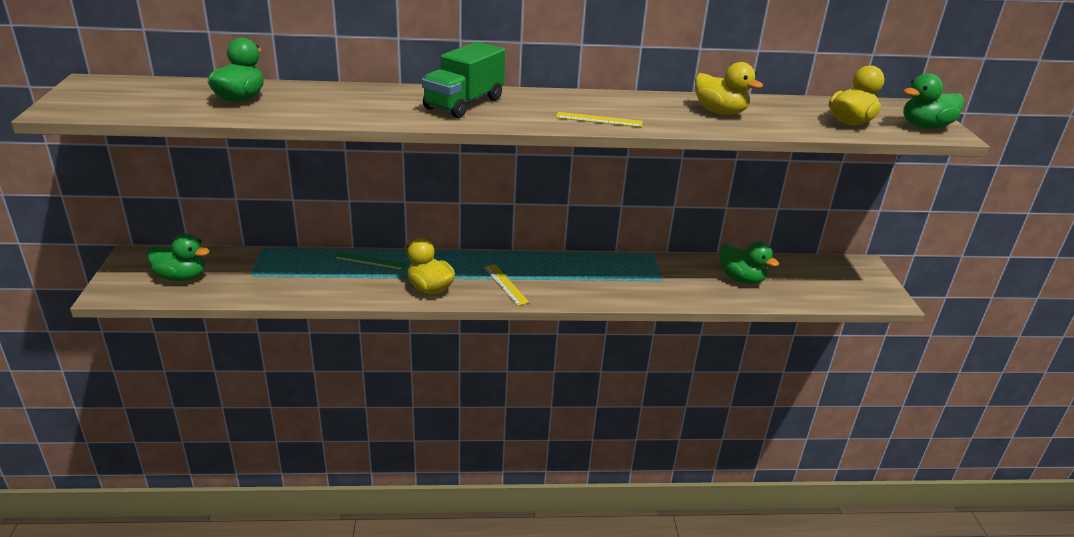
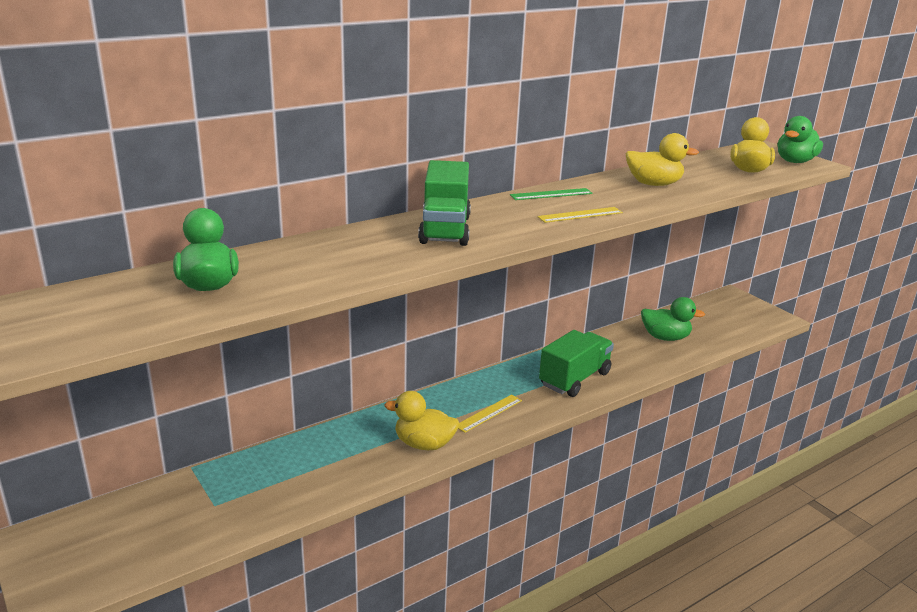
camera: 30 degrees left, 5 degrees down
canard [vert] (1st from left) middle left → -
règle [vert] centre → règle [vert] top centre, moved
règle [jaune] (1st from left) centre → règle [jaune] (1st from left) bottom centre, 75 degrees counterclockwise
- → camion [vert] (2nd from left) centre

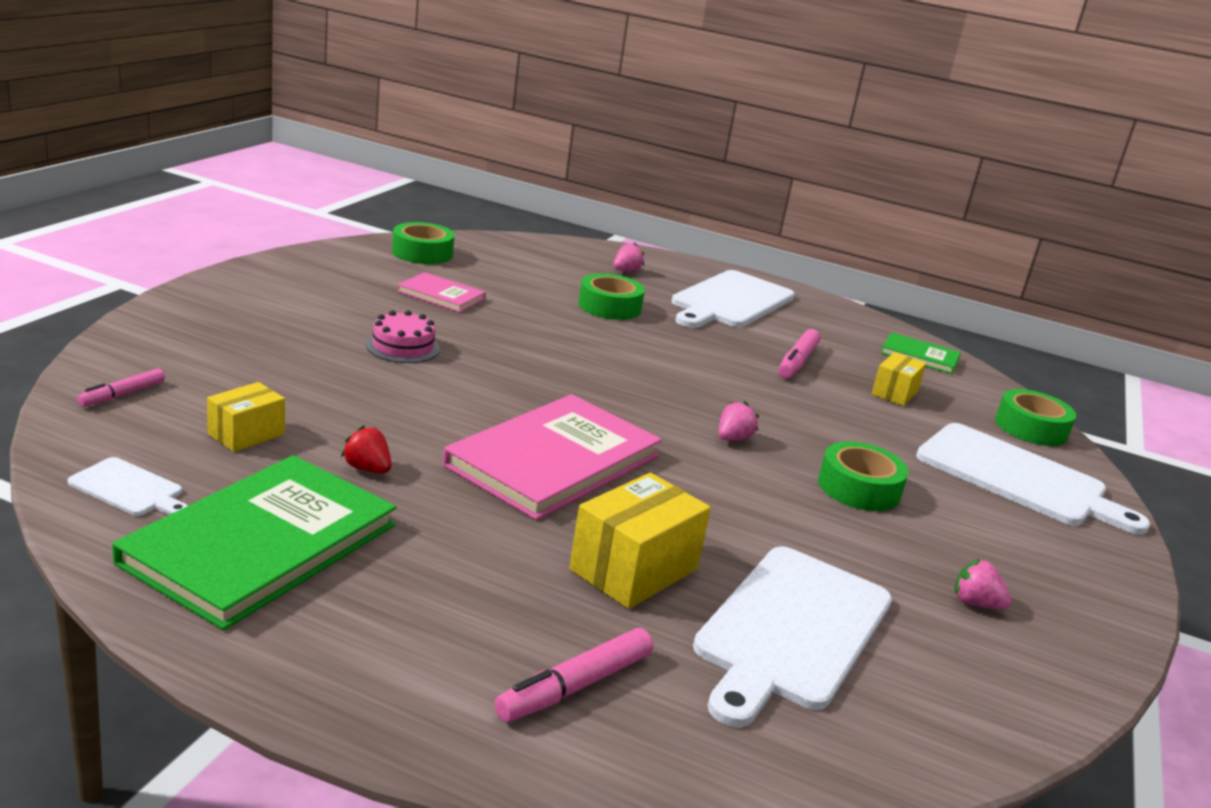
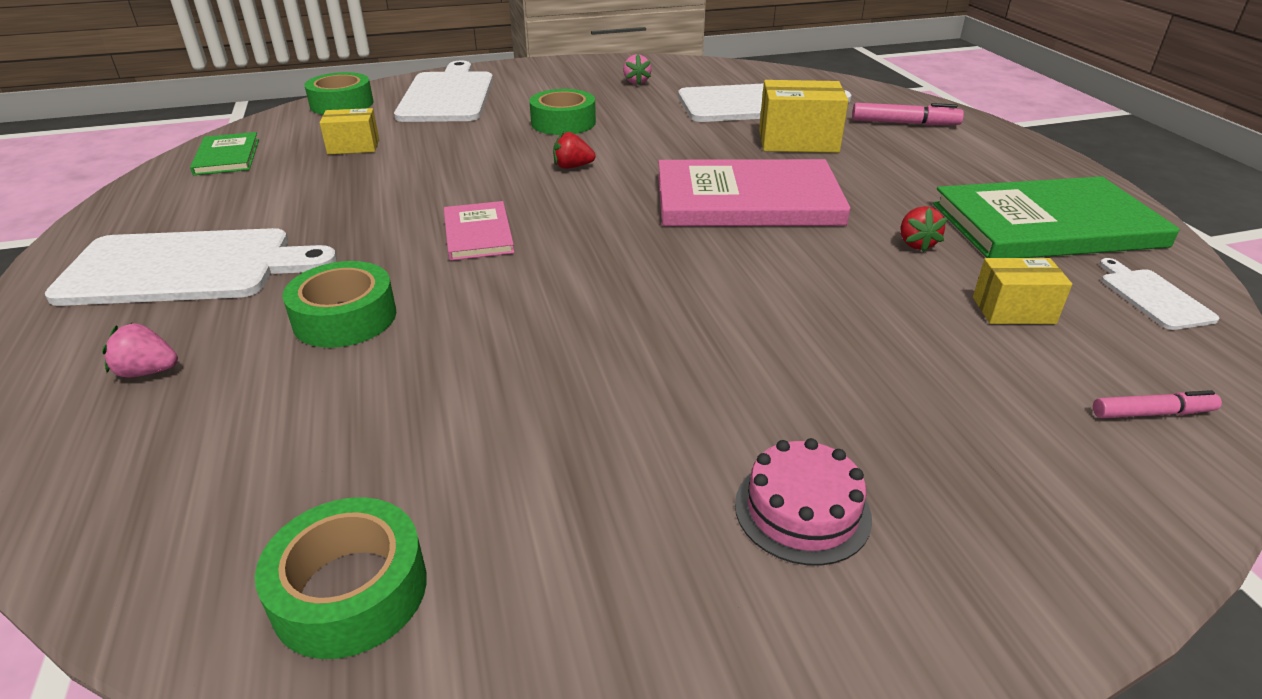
camera: 125 degrees left, 10 degrees up
livre [rose] (1st from left) centre → livre [rose] (1st from left) top centre, moved
gâteau [rose] middle left → gâteau [rose] bottom centre, moved
feutre [rose] (3rd from left) centre → -
fraise [rose] (2nd from left) centre → fraise [rouge] (1st from left) top centre

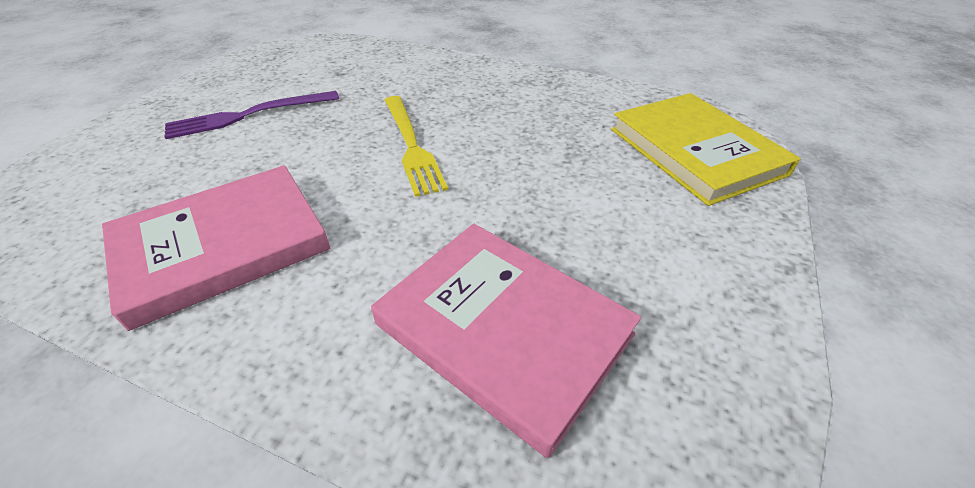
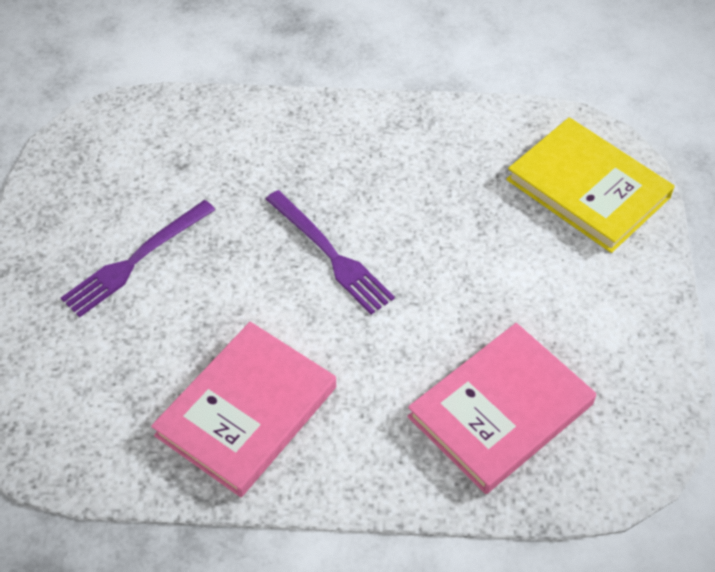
camera: 20 degrees left, 10 degrees up
fourchette [jaune] top centre → fourchette [violet] (2nd from left) centre
livre [rose] (2nd from left) bottom centre → livre [rose] (2nd from left) bottom right, 60 degrees counterclockwise

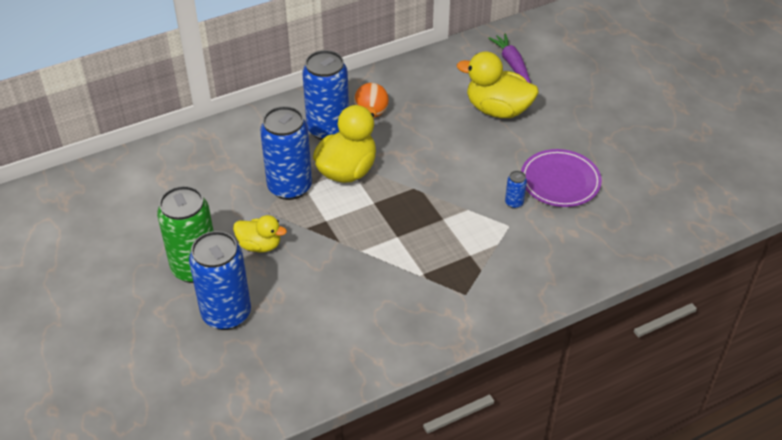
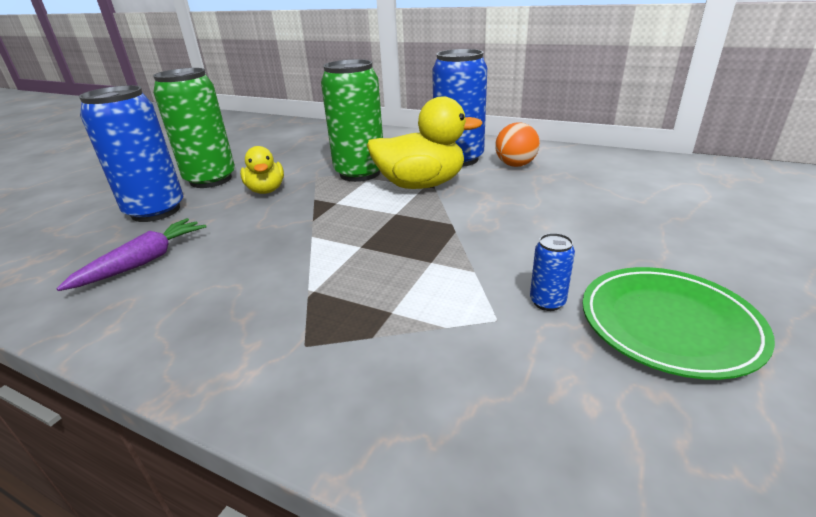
camera: 55 degrees right, 15 degrees down
carotte [violet] top centre → carotte [violet] middle left, moved
canard [jaune] (3rd from left) top centre → -
canette [bleu] (2nd from left) centre → canette [vert] (2nd from left) top centre
assiette [violet] middle right → assiette [vert] middle right

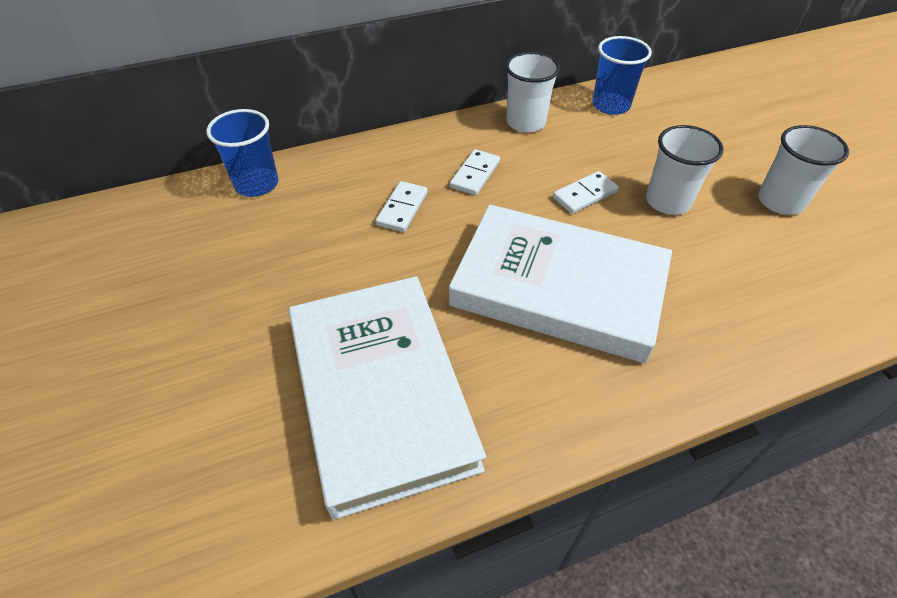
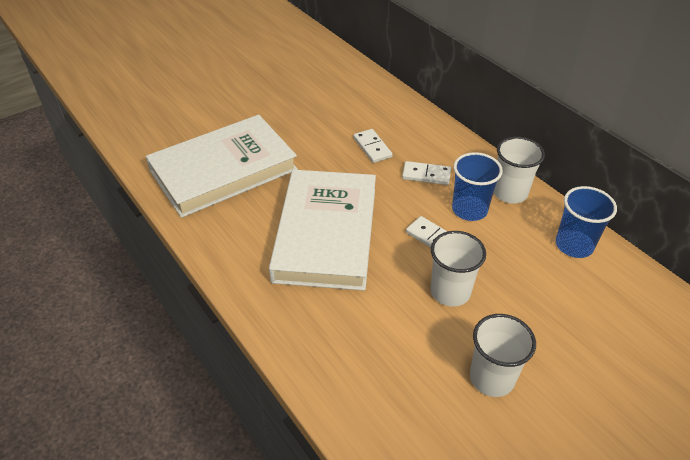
camera: 75 degrees right, 5 degrees down
gobelet [bleu] (1st from left) top left → gobelet [bleu] (1st from left) middle right, moved
domino [blanc] (1st from left) centre → domino [blanc] (1st from left) top centre, 60 degrees clockwise

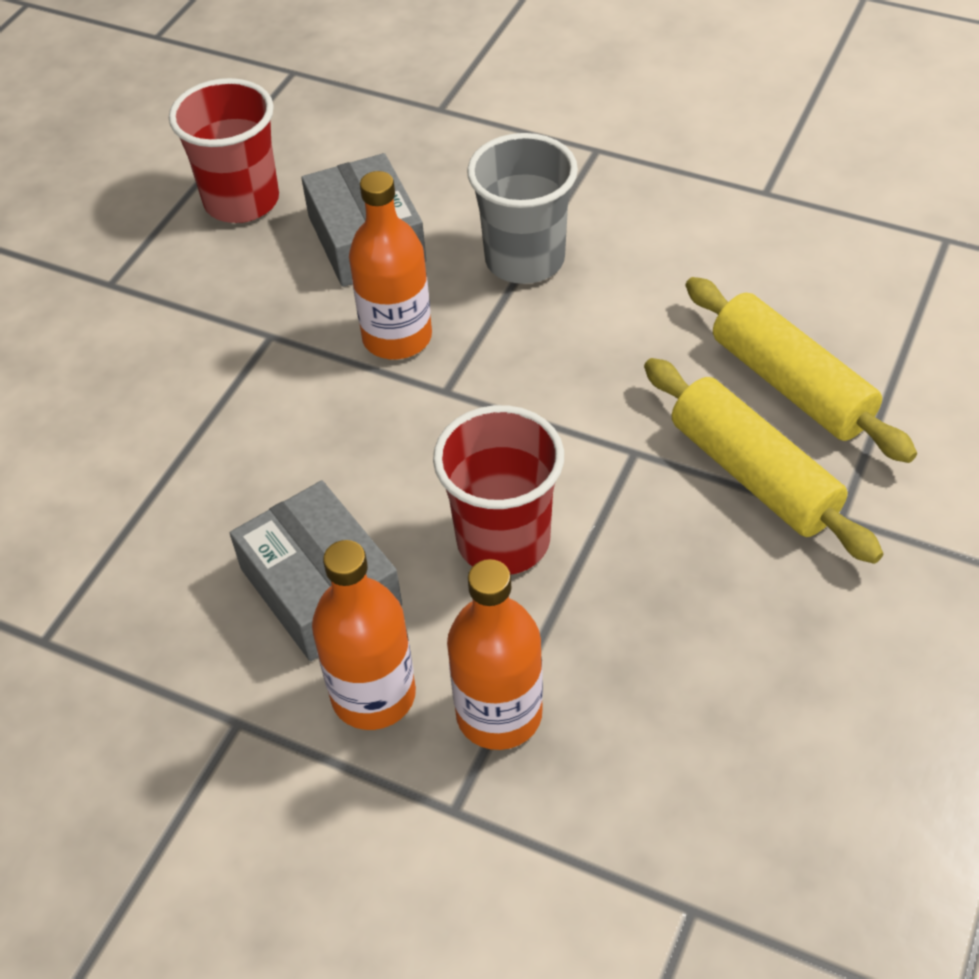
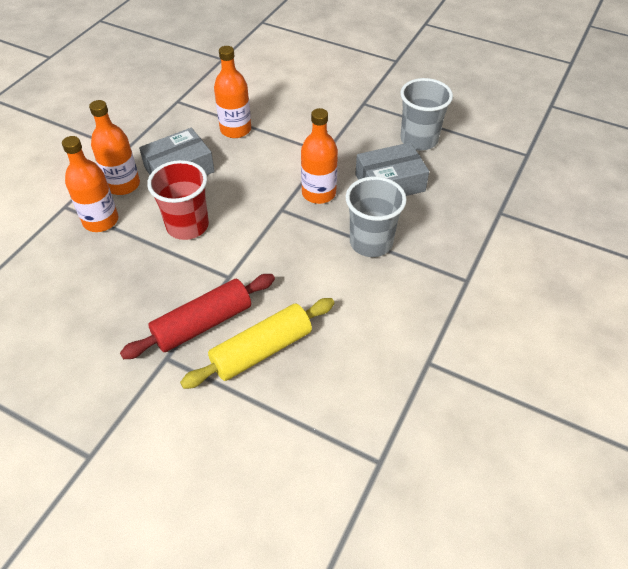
camera: 90 degrees right, 0 degrees up
gobelet [rouge] (1st from left) top left → gobelet [gris] (2nd from left) top right
rouleau à pâtisserie [jaune] (1st from left) middle right → rouleau à pâtisserie [rouge] middle left
- → bouteille [orange] (3rd from left) top centre

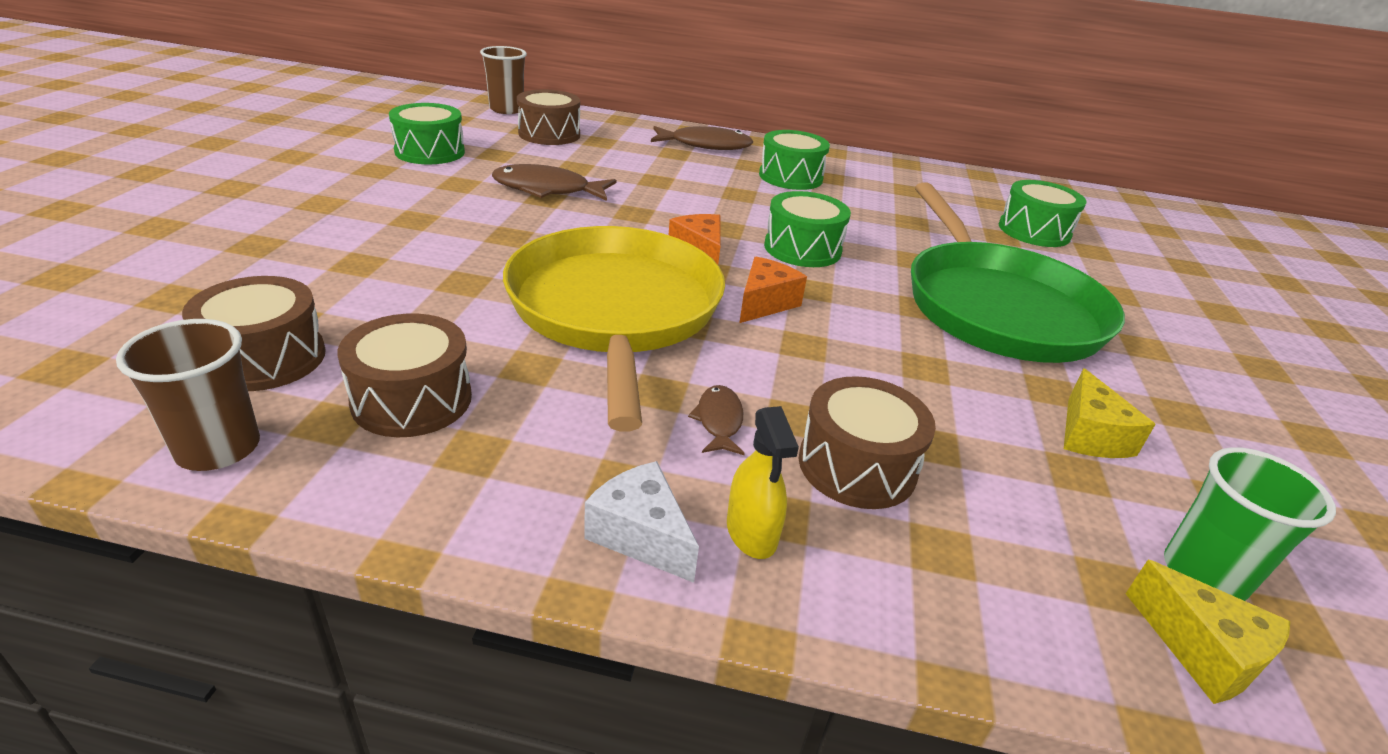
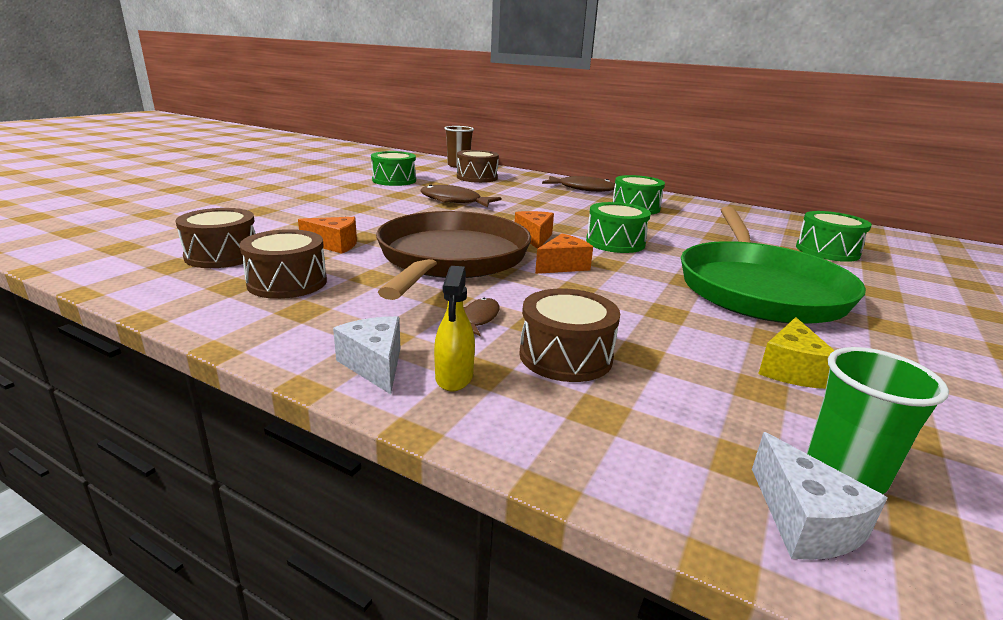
camera: 20 degrees right, 10 degrees down
poêle [jaune] centre → poêle [marron] centre
gobelet [marron] (1st from left) middle left → -
fromage [jaune] (2nd from left) bottom right → fromage [blanc] (2nd from left) bottom right
- → fromage [orange] (1st from left) middle left

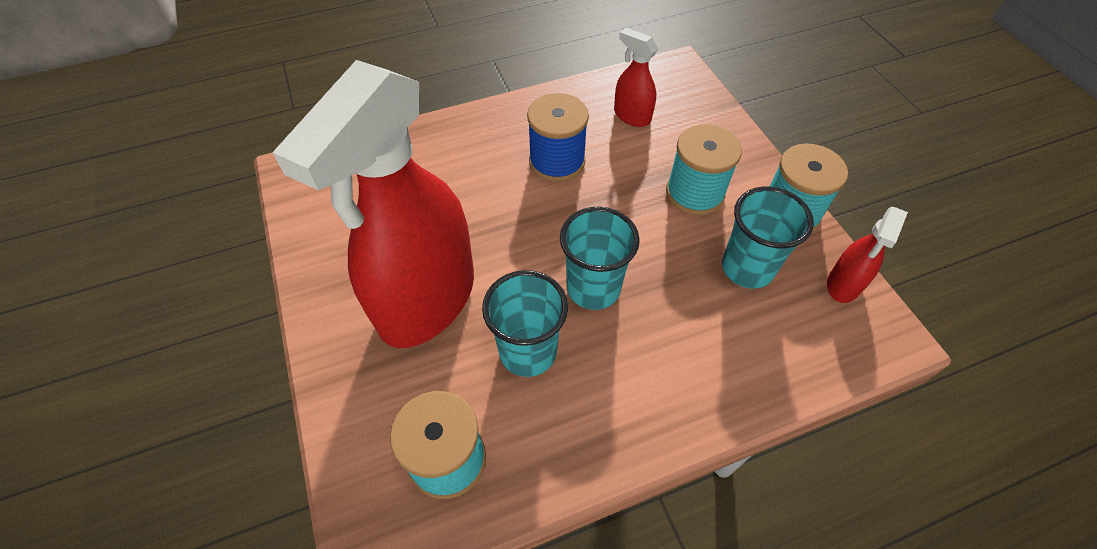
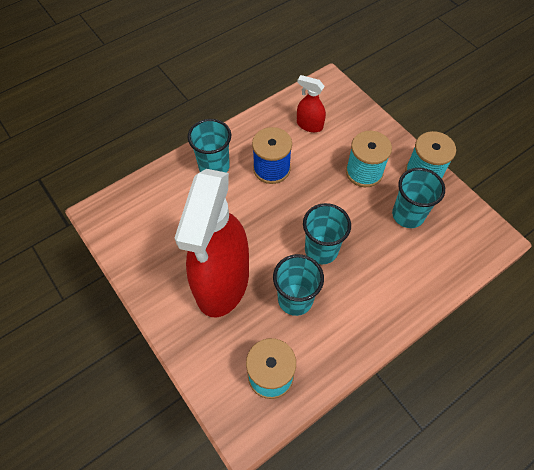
camera: 15 degrees left, 5 degrees up
vaporisateur [rouge] (3rd from left) middle right → -
- → gobelet [turquoise] (1st from left) top centre

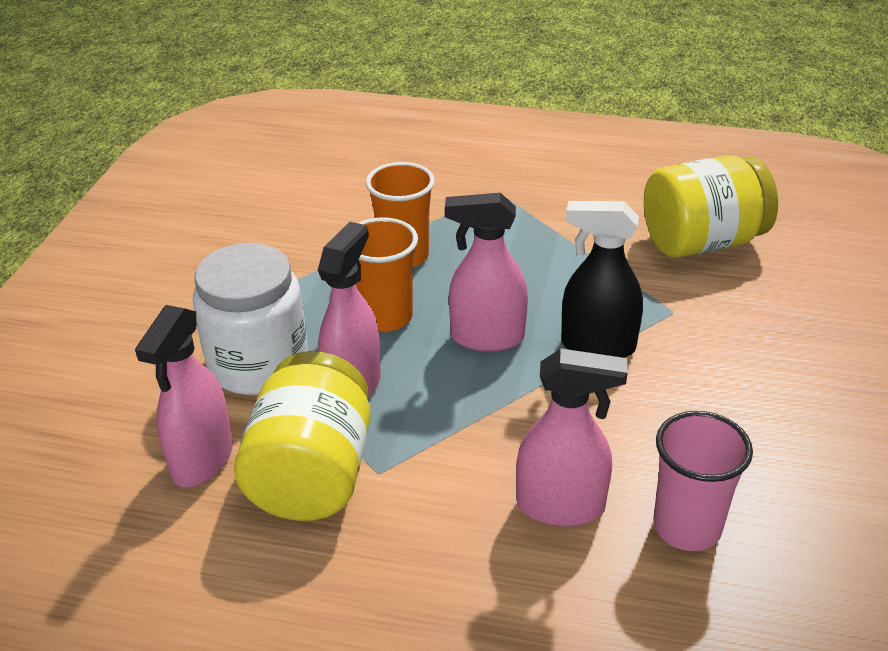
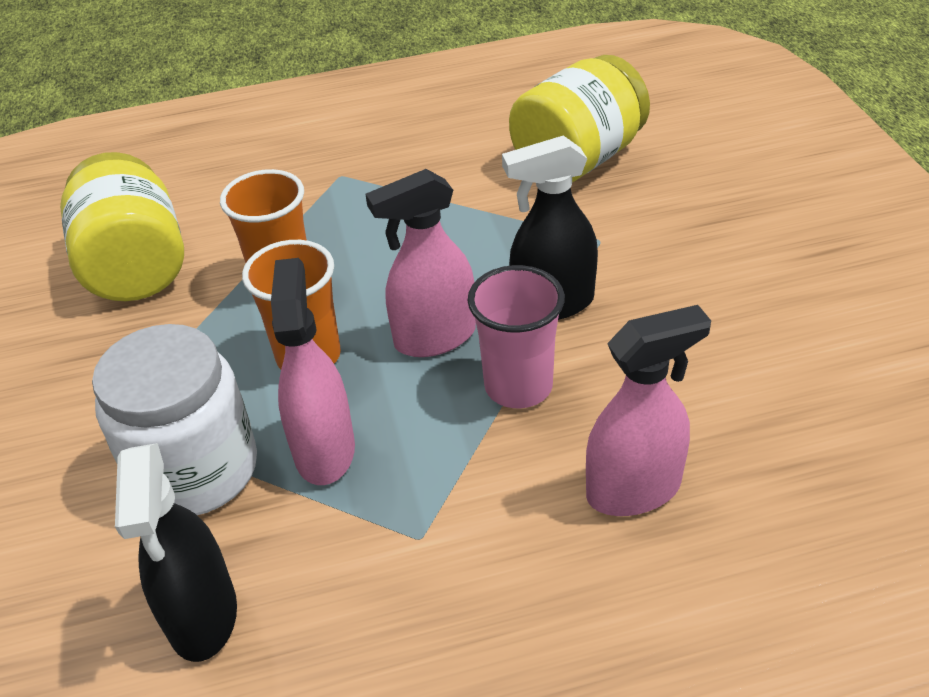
camera: 25 degrees left, 5 degrees up
vaporisateur [rose] (1st from left) middle left → vaporisateur [noir] (1st from left) bottom left
bocal [jaune] (1st from left) bottom centre → bocal [jaune] (1st from left) top left, moved
gobelet [rose] bottom right → gobelet [rose] centre, moved

